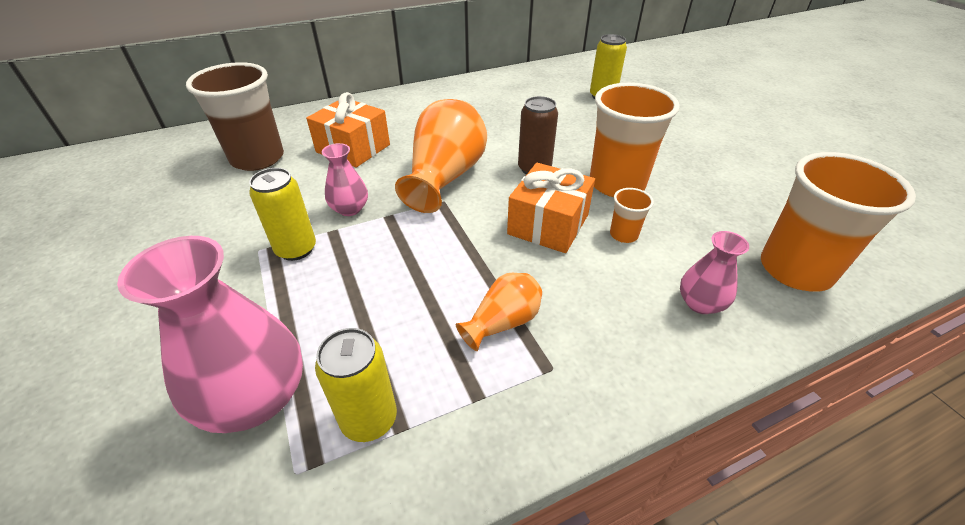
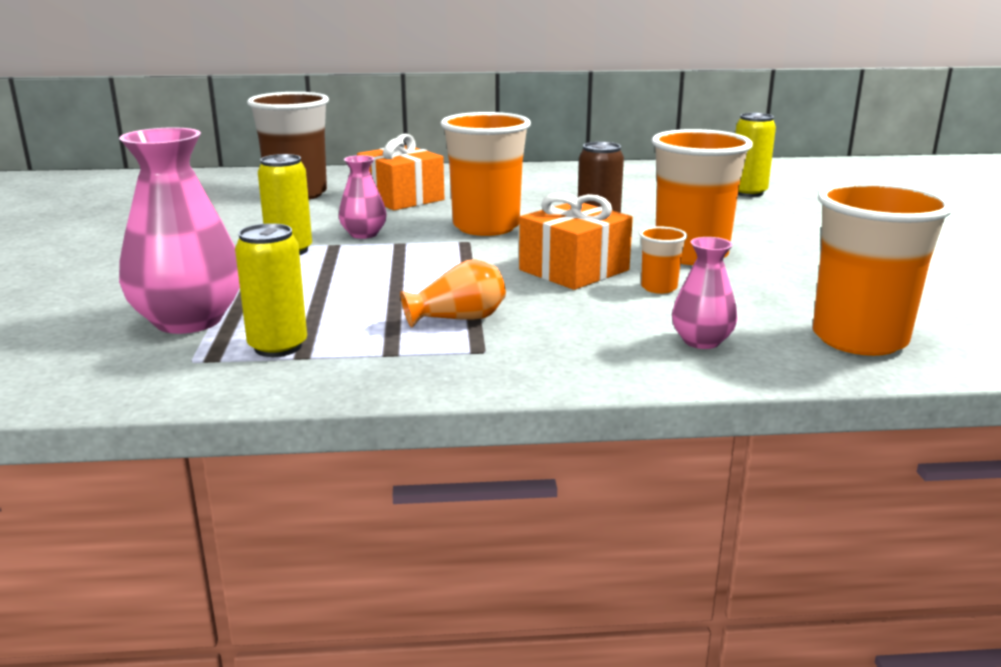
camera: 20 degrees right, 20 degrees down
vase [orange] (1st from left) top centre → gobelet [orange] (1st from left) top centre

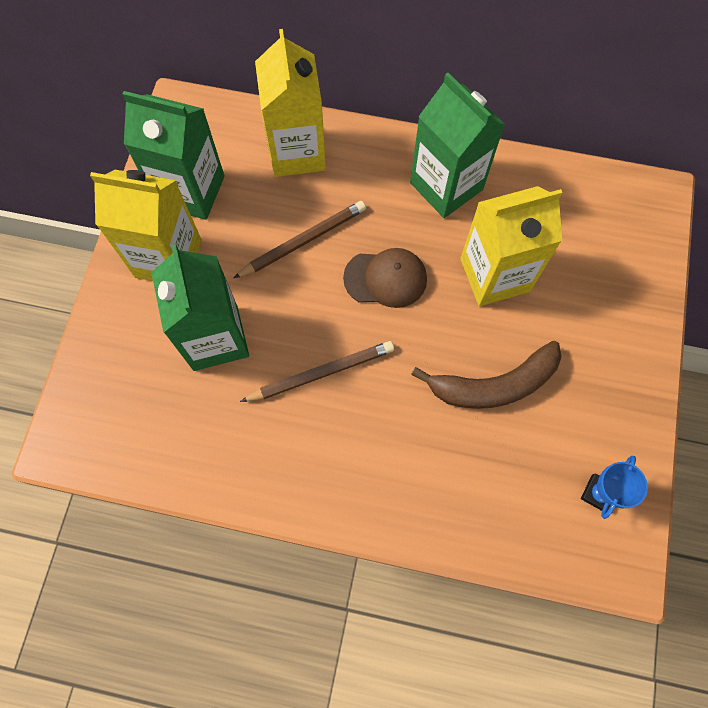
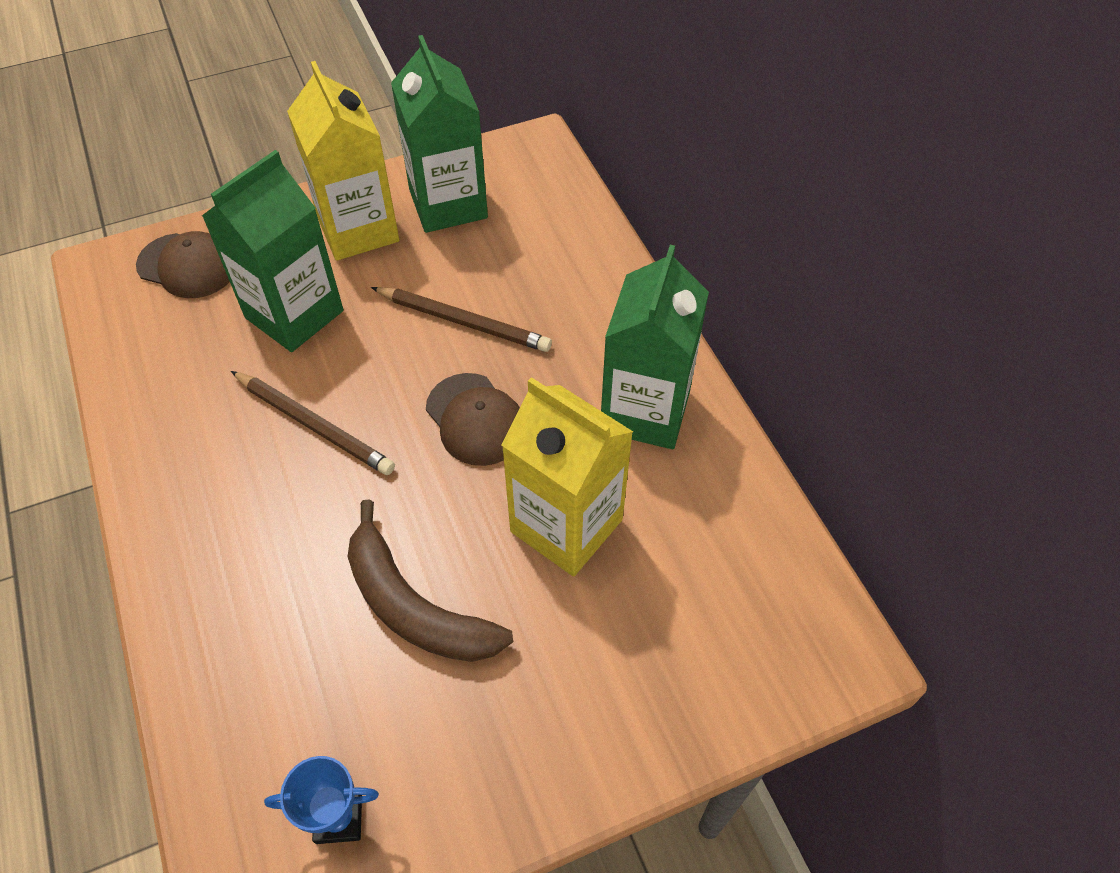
camera: 55 degrees right, 15 degrees down
brique de lait [jaune] (2nd from left) top centre → -
- → casquette [marron] (1st from left) top left

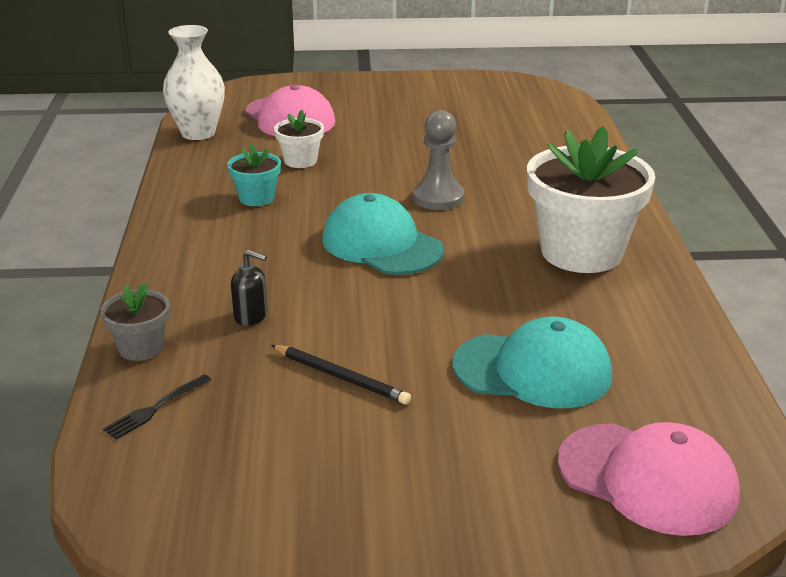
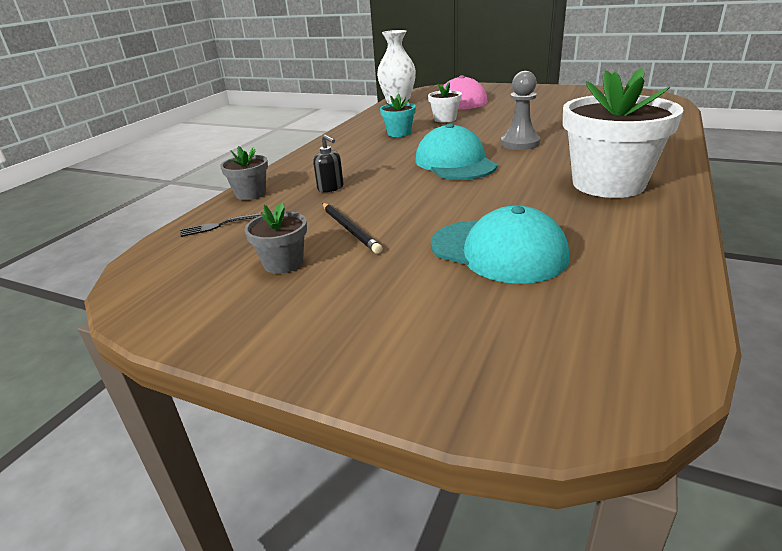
camera: 30 degrees right, 0 degrees up
casquette [rose] (2nd from left) bottom right → -
- → pot de fleurs [gris] (2nd from left) centre

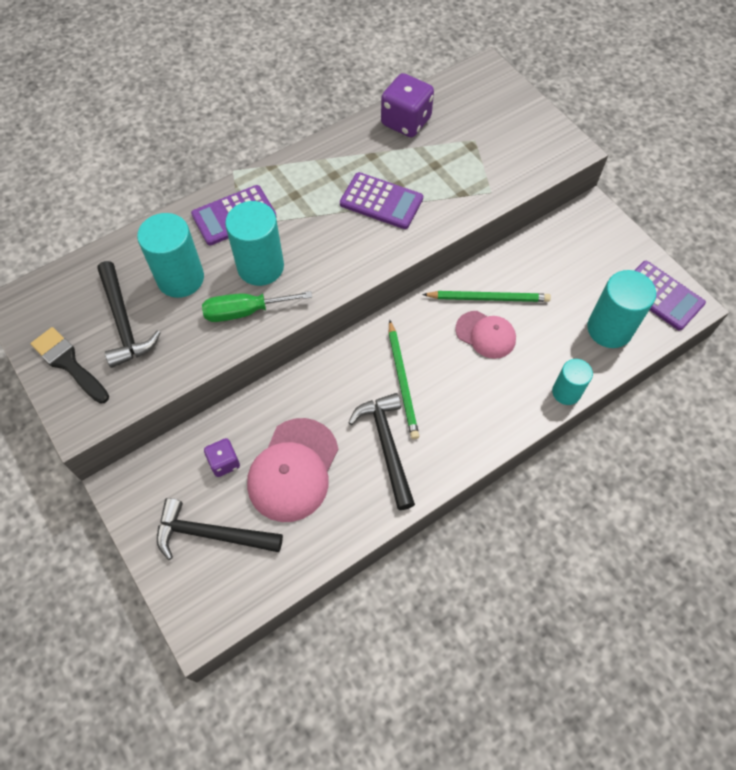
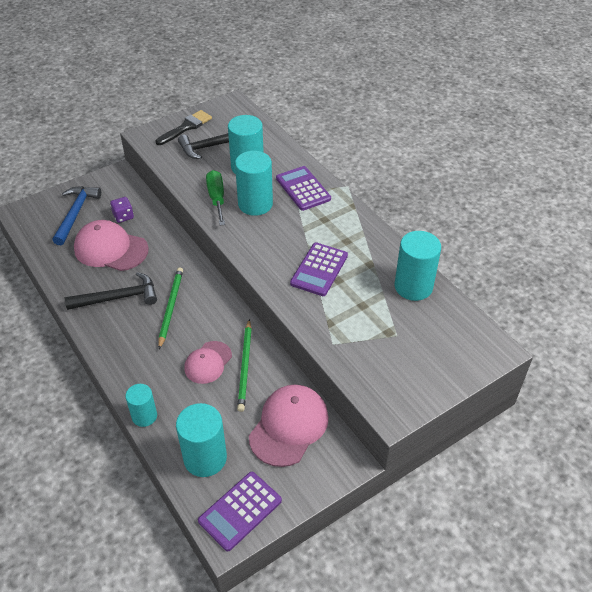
camera: 90 degrees right, 15 degrees down
dé [violet] (2nd from left) top centre → cylindre [turquoise] (5th from left) middle right
crayon [vert] (1st from left) centre → crayon [vert] (1st from left) middle left, 105 degrees clockwise
marteau [noir] (2nd from left) bottom left → marteau [bleu] middle left
- → casquette [rose] (3rd from left) bottom centre

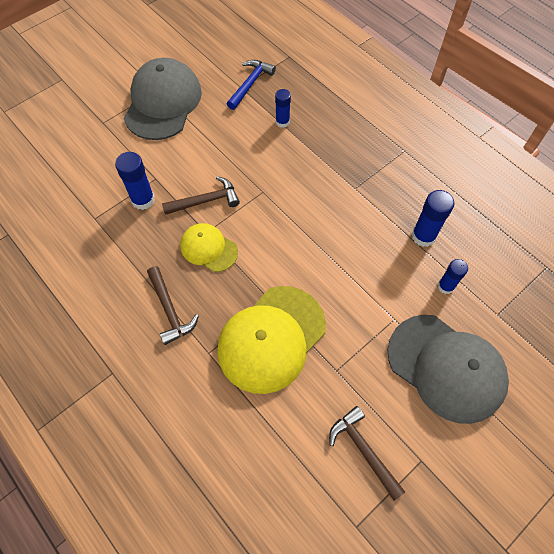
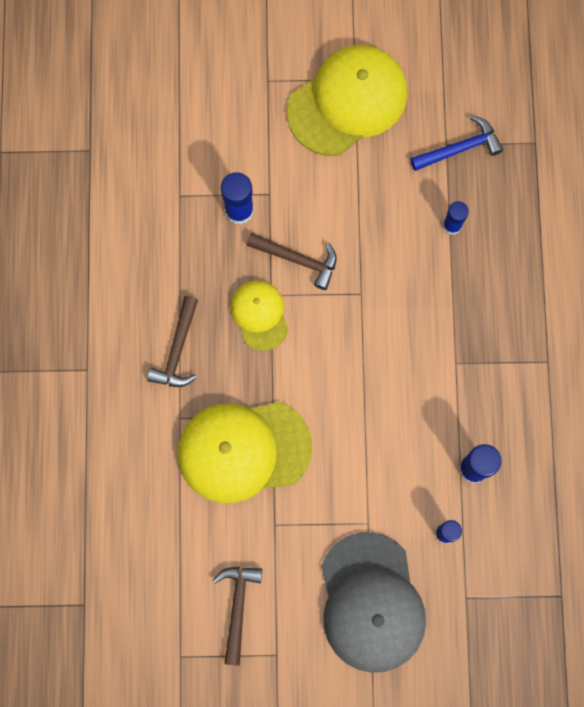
camera: 40 degrees right, 15 degrees up
casquette [gris] (1st from left) top left → casquette [jaune] (3rd from left) top centre

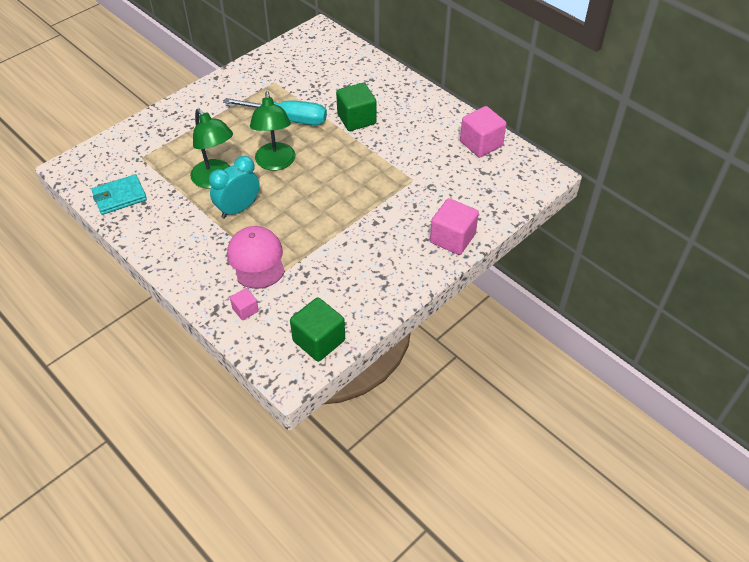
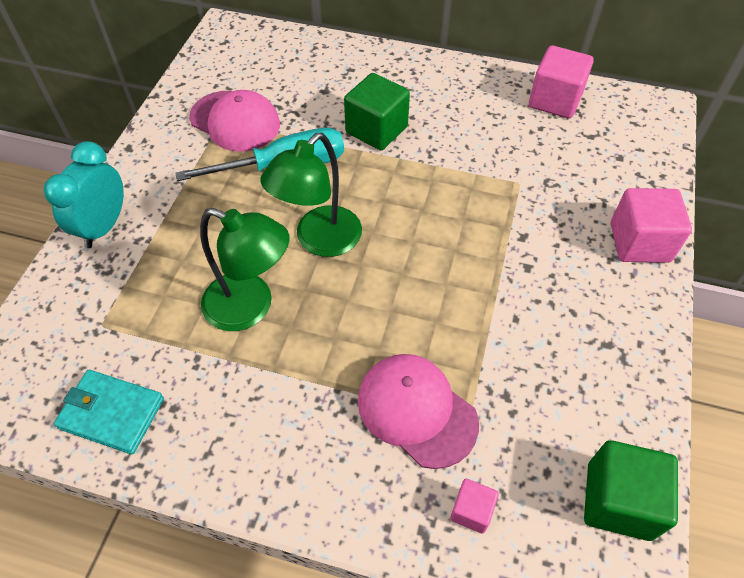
camera: 30 degrees left, 5 degrees up
lampe [vert] (2nd from left) top centre → lampe [vert] (2nd from left) centre, 75 degrees clockwise
réveil [turquoise] top left → réveil [turquoise] middle left, moved
portefeuille [turquoise] middle left → portefeuille [turquoise] bottom left, 75 degrees clockwise
- → casquette [rose] (1st from left) top left

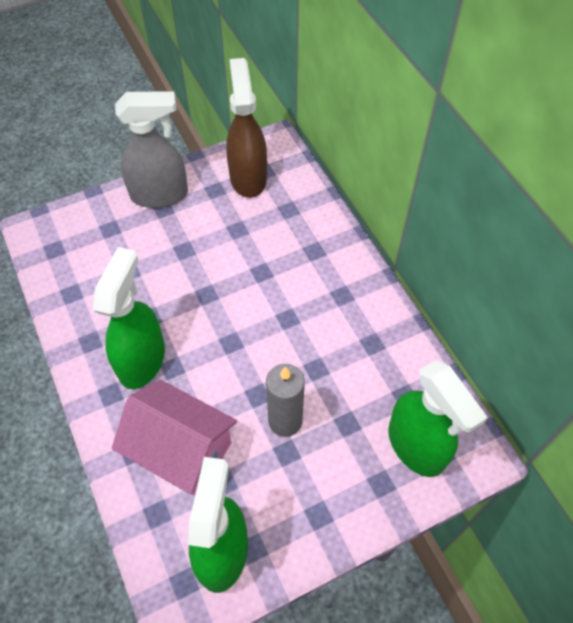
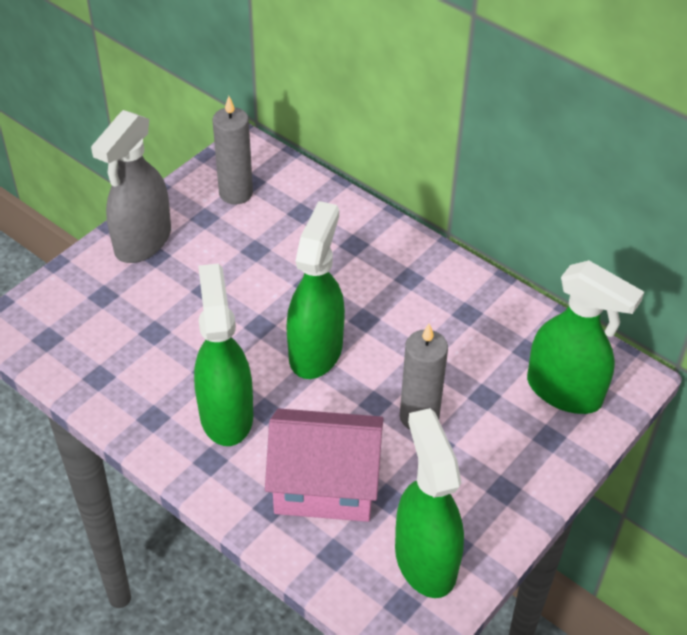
camera: 25 degrees left, 10 degrees down
vaporisateur [marron] top centre → bougie [gris] (1st from left) top centre
vaporisateur [gris] top left, 150 degrees clockwise
- → vaporisateur [vert] (2nd from left) centre

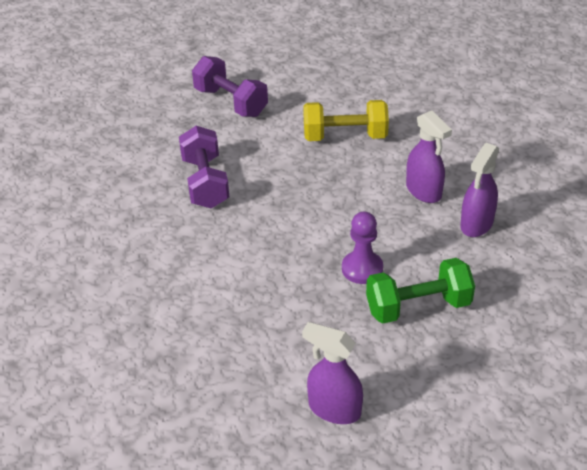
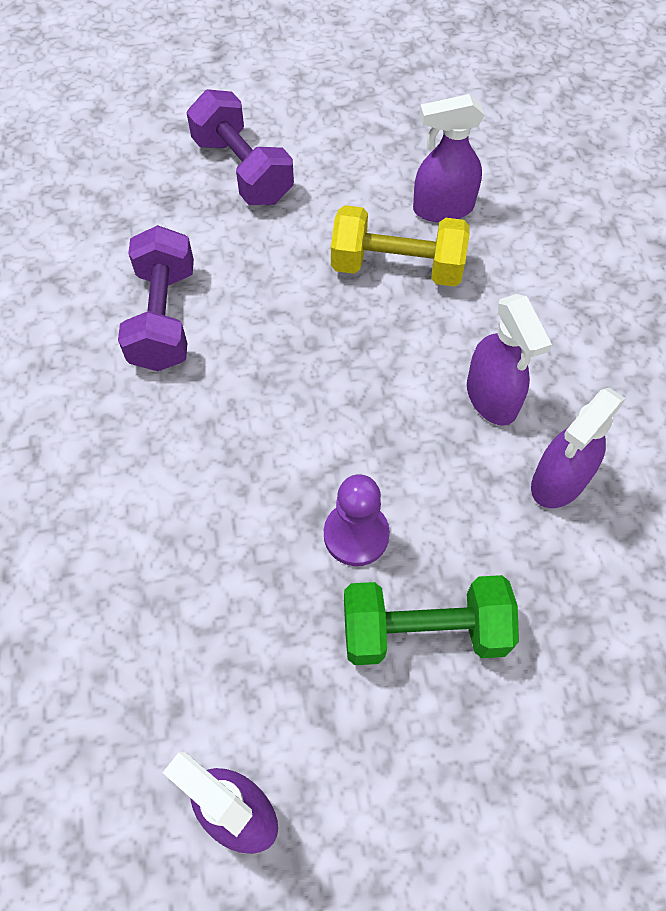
camera: 10 degrees right, 20 degrees up
- → vaporisateur [violet] (2nd from left) top right

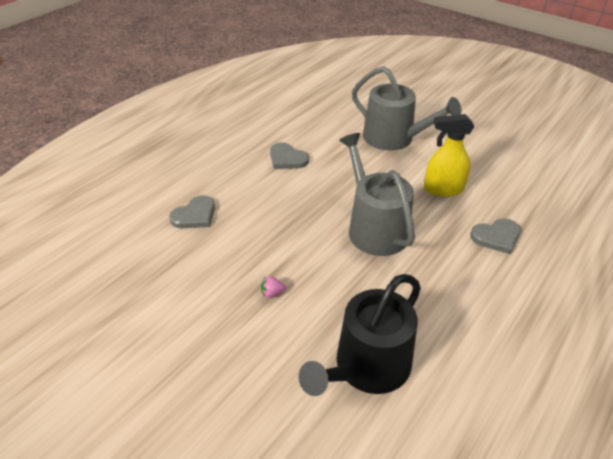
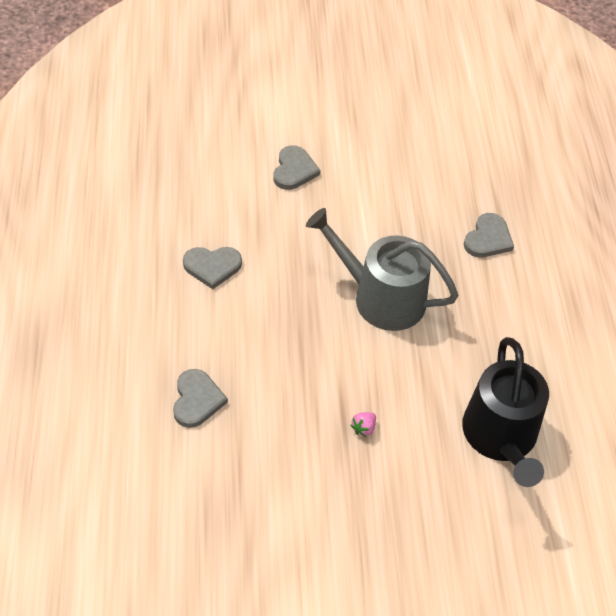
camera: 45 degrees left, 10 degrees up
arrosoir [gris] (2nd from left) top centre → cœur [gris] (3rd from left) top centre
vaporisateur [jaune] middle right → -

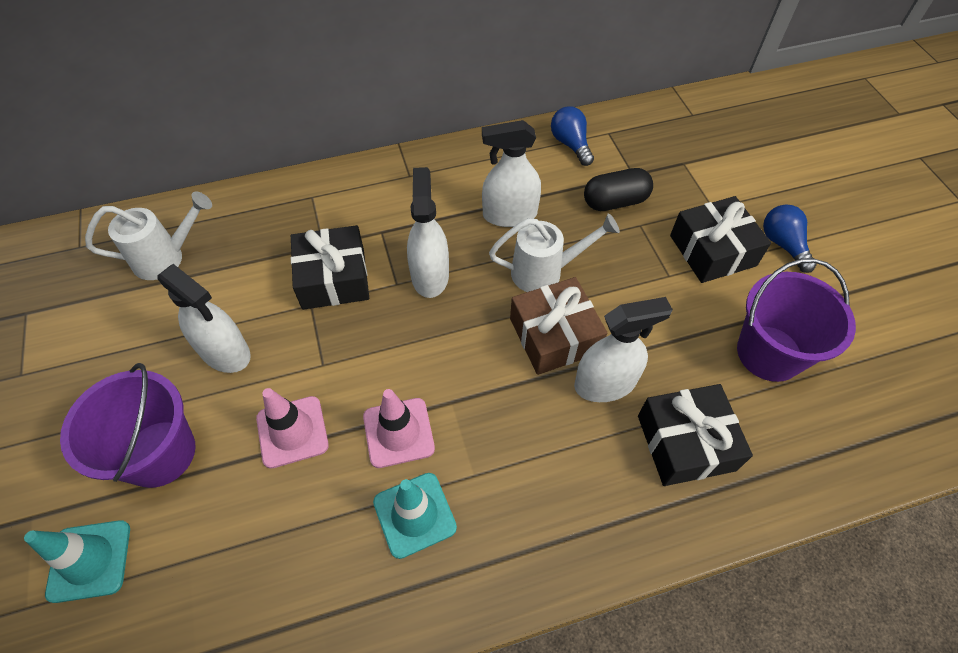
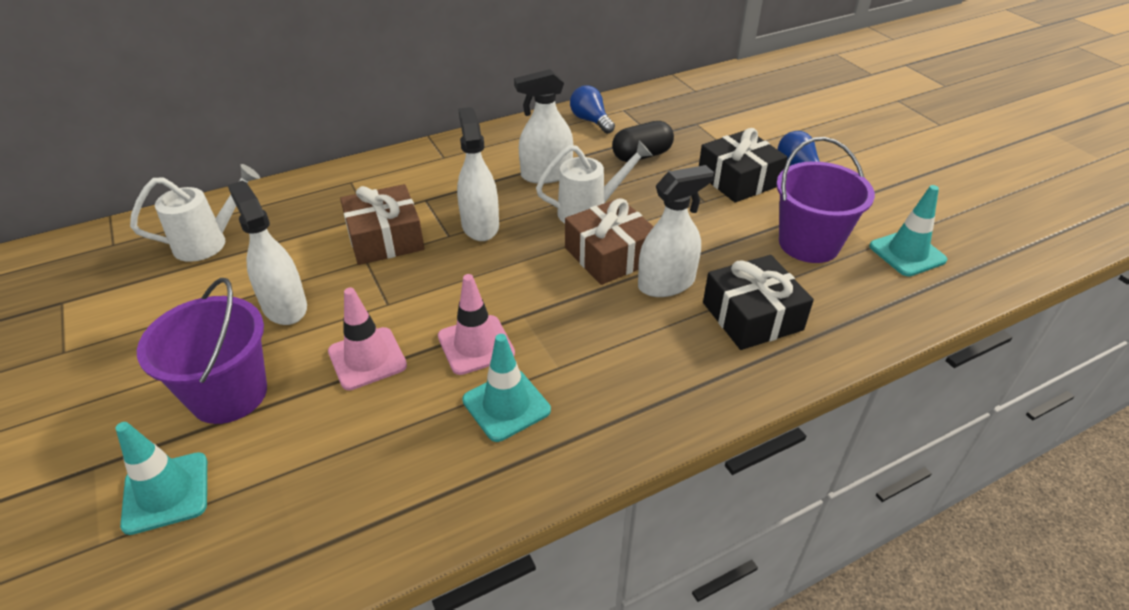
camera: 10 degrees left, 15 degrees down
cadeau [noir] (1st from left) centre → cadeau [marron] (1st from left) centre
vaporisateur [blanc] (1st from left) middle left, 150 degrees counterclockwise
- → cône de chantier [turquoise] (3rd from left) middle right

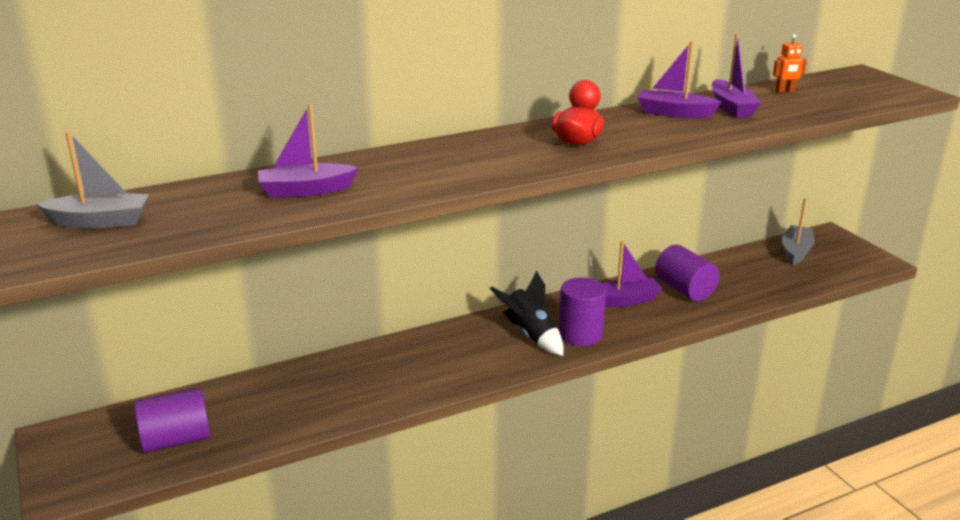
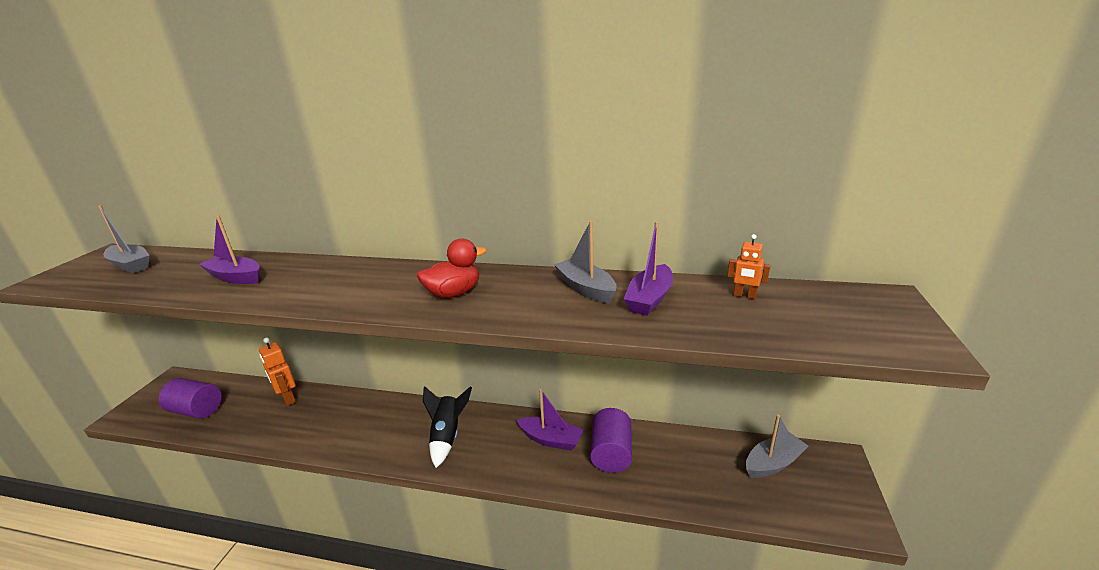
camera: 40 degrees right, 0 degrees up
bateau [violet] (3rd from left) top right → bateau [gris] (2nd from left) centre
cylindre [violet] (2nd from left) centre → -
- → robot [orange] (1st from left) middle left

